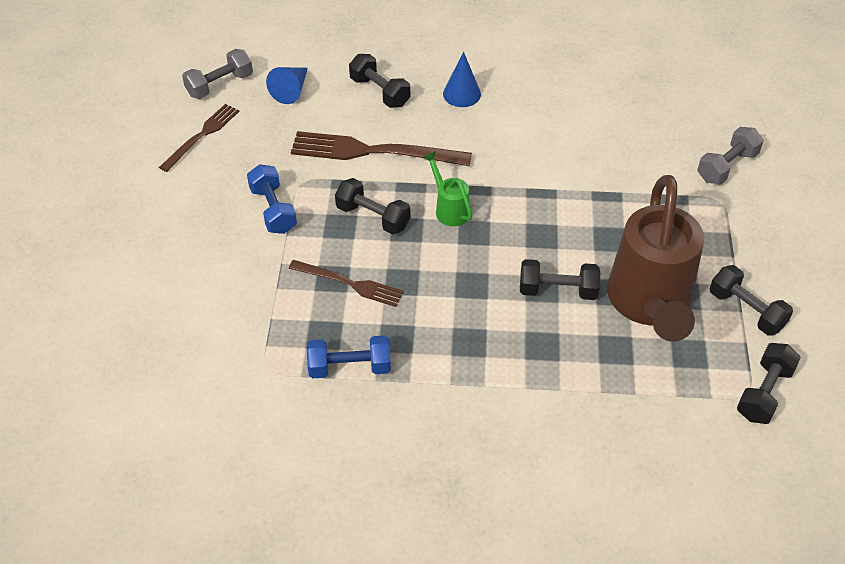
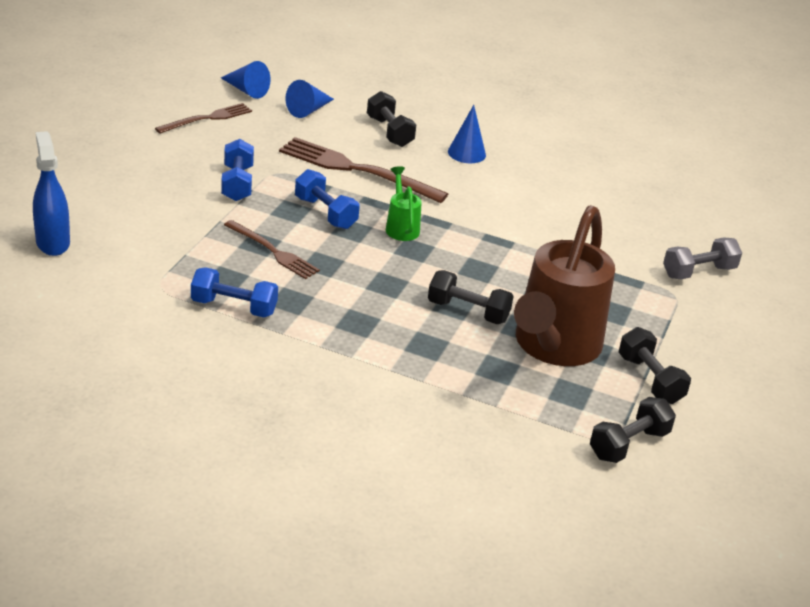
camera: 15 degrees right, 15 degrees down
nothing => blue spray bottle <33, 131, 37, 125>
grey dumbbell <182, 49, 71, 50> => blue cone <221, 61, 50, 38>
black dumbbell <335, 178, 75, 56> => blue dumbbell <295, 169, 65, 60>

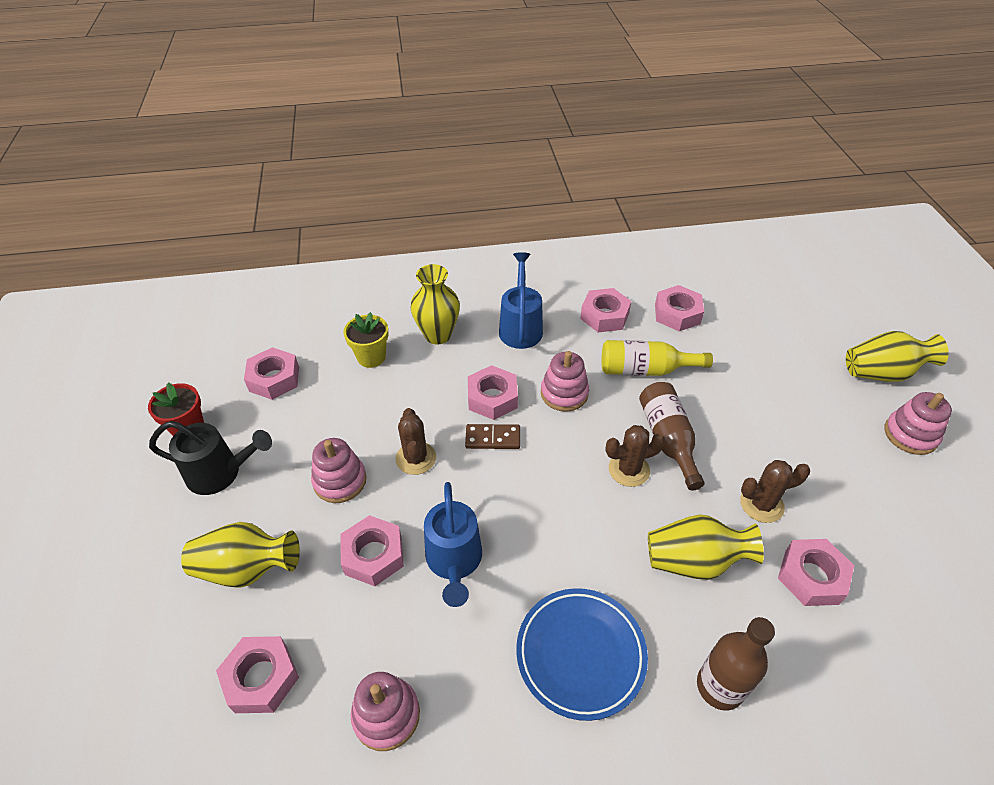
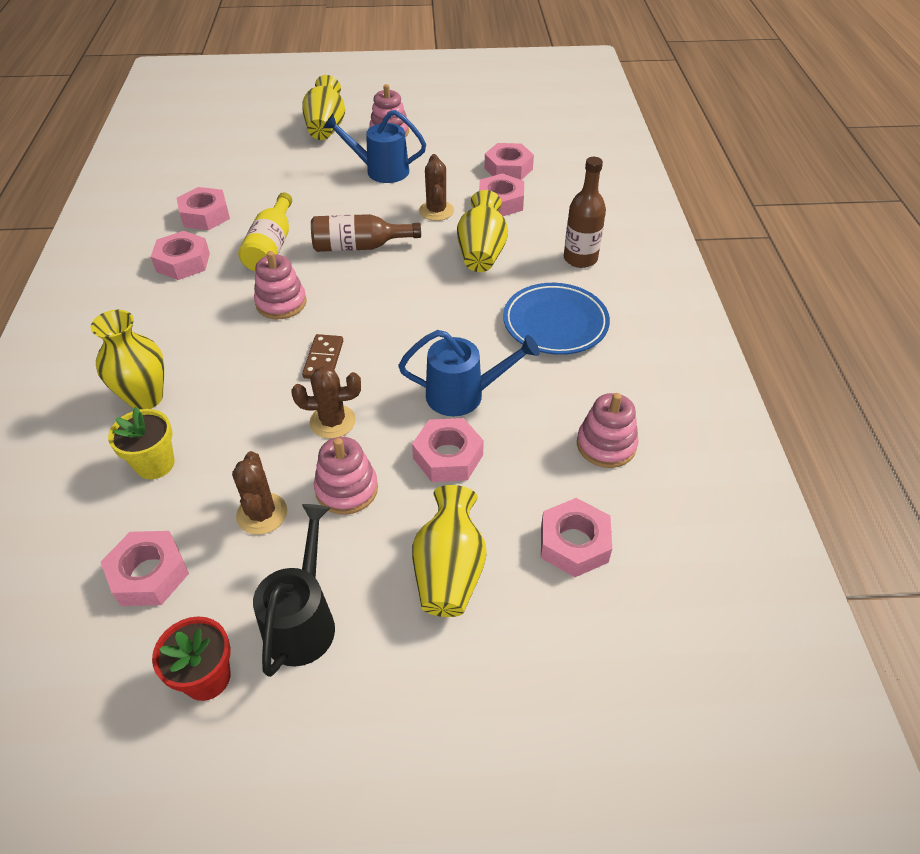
camera: 85 degrees left, 0 degrees up
pink nut <468, 365, 50, 55> => pink nut <484, 143, 50, 37>, move
blue watering can <499, 252, 44, 97> => blue watering can <323, 110, 103, 73>, move
brown cactus <605, 425, 60, 62> => brown cactus <232, 451, 55, 84>, move

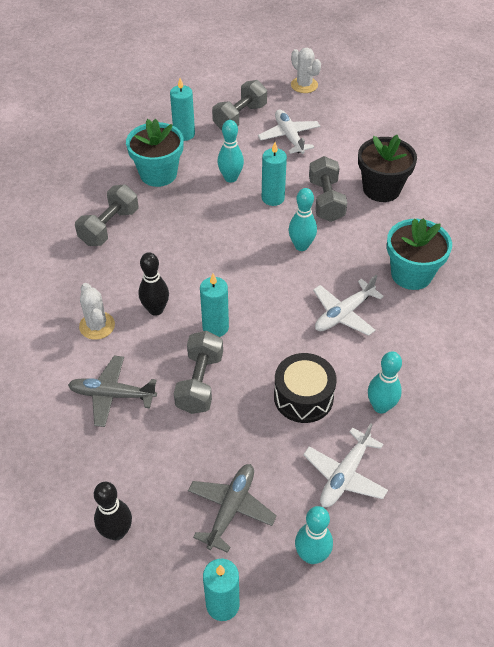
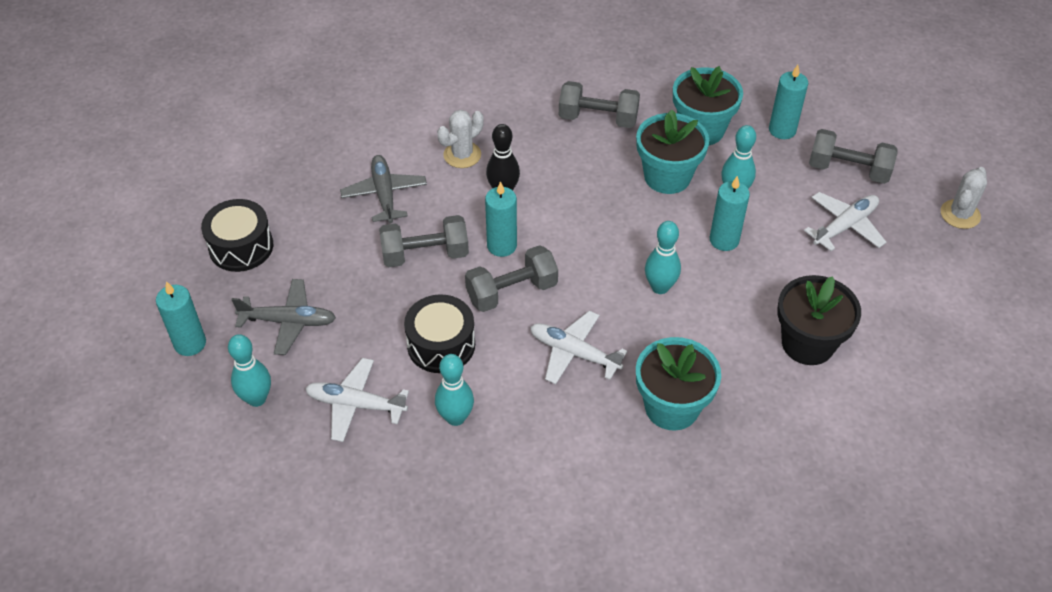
camera: 70 degrees right, 0 degrees up
nothing => turquoise flower pot <636, 110, 73, 84>
grey dumbbell <309, 156, 38, 66> => grey dumbbell <465, 245, 93, 67>, move
black bowling pin <94, 482, 38, 58> => black drum <201, 199, 72, 73>

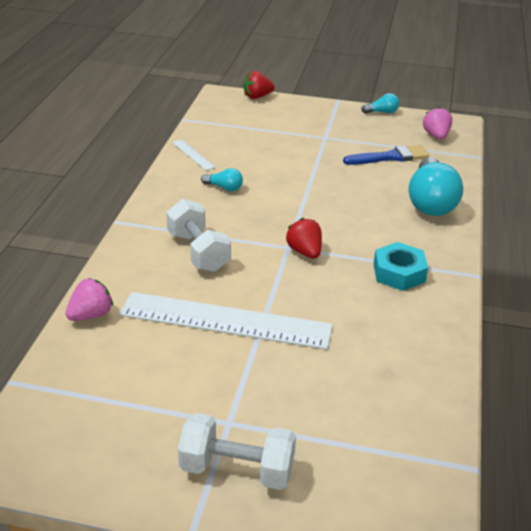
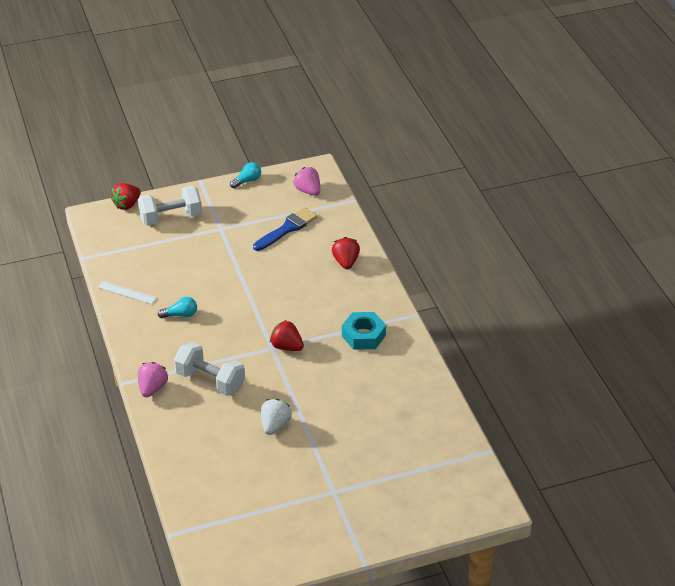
camera: 30 degrees left, 5 degrees up
pink strawberry <65, 278, 48, 43> => pink strawberry <138, 362, 30, 35>, move
white dumbbell <178, 413, 118, 77> => white dumbbell <138, 186, 64, 40>, move
white ruler <119, 292, 214, 58> => white strawberry <261, 399, 31, 36>
turquoise light bulb <409, 157, 54, 59> => red strawberry <332, 237, 28, 32>

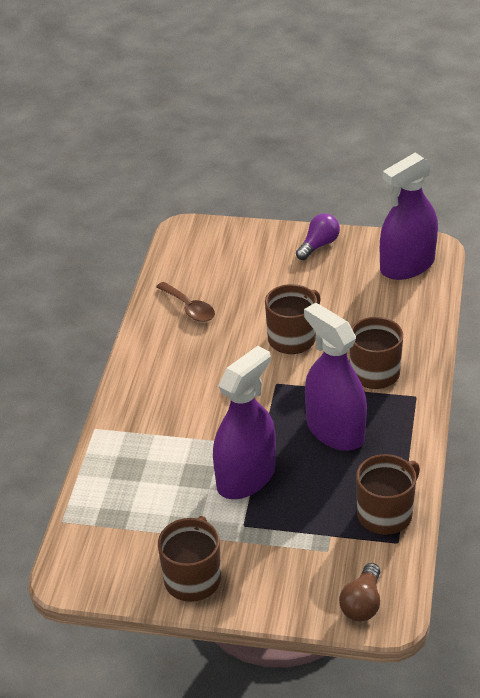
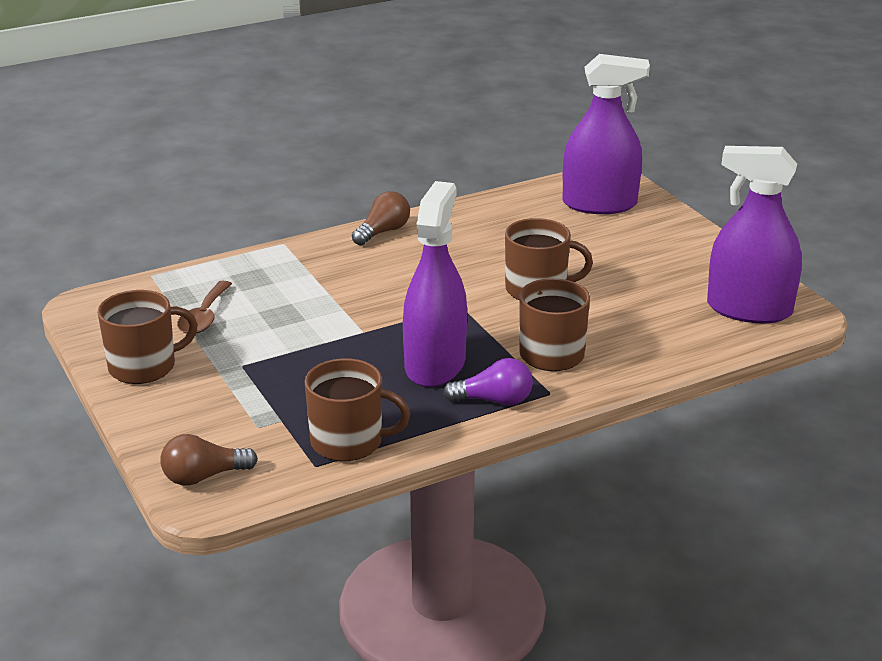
camera: 50 degrees right, 10 degrees down
nothing => brown light bulb <352, 191, 58, 54>
brown spoon <156, 282, 59, 40> => brown spoon <177, 281, 55, 53>, move
purple spray bottle <213, 346, 63, 153> => purple spray bottle <563, 54, 87, 160>, move
purple light bulb <296, 213, 44, 47> => purple light bulb <443, 358, 90, 48>, move

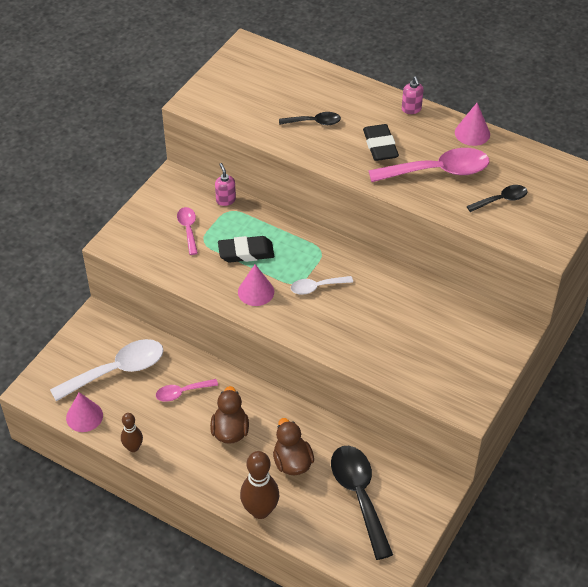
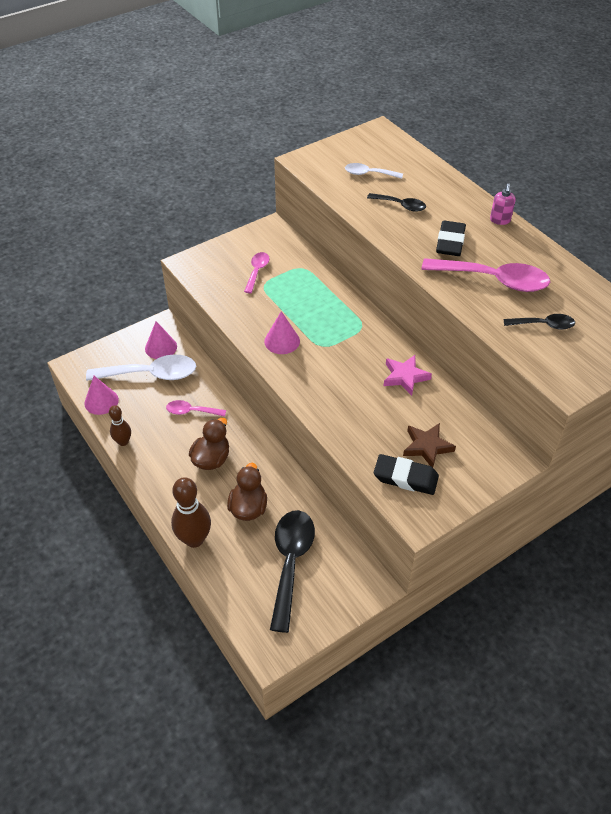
camera: 25 degrees right, 0 degrees up
pink soap dispenser <215, 163, 21, 43> => nothing
nothing => pink star <384, 355, 48, 41>
nothing => brown star <403, 423, 53, 44>
black eraser <218, 236, 56, 27> => black eraser <374, 454, 65, 41>, move
white spoon <291, 276, 62, 19> => white spoon <345, 163, 58, 16>, move
pink cone <455, 103, 35, 43> => pink cone <145, 321, 32, 38>, move

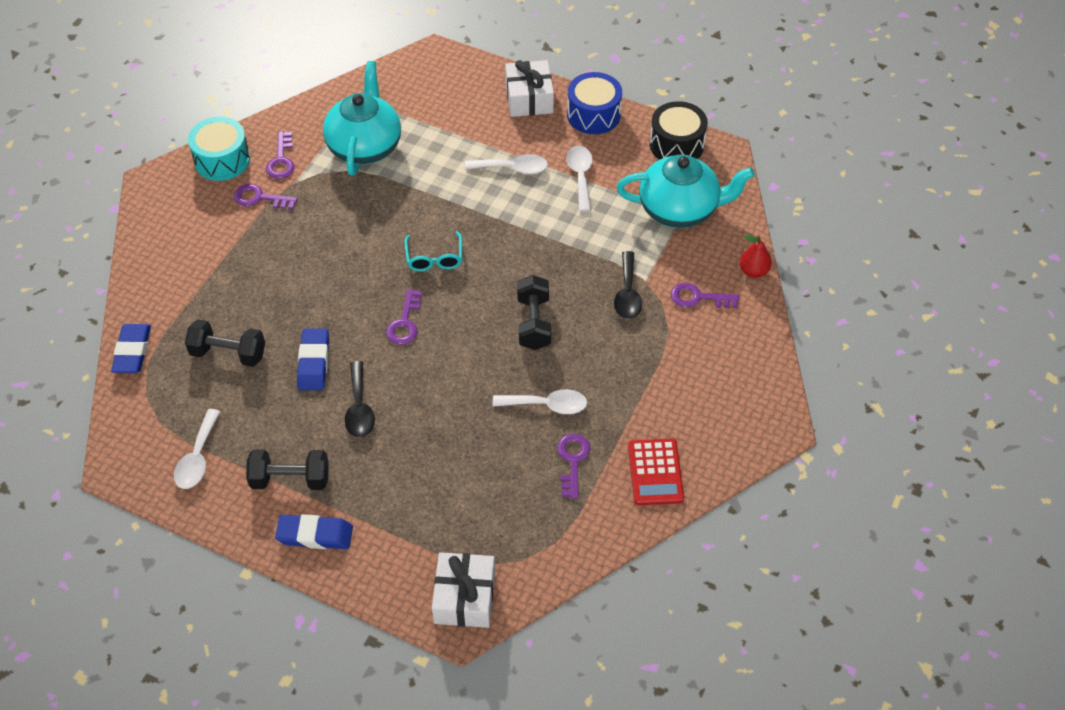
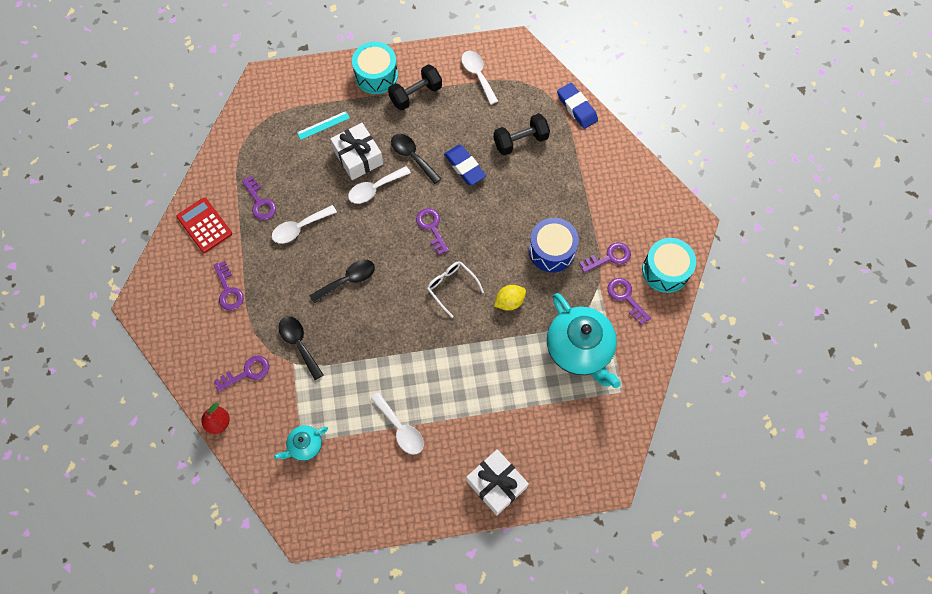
camera: 145 degrees right, 15 degrees up
black drum <650, 101, 58, 59> => nothing
nothing => purple key <213, 261, 31, 49>
nothing => turquoise ruler <297, 111, 53, 29>
nothing => yellow lemon <494, 285, 32, 26>
white gift <432, 552, 63, 76> => white gift <330, 123, 53, 57>, move
white spoon <464, 154, 84, 20> => white spoon <348, 166, 63, 38>, move
blue drum <567, 72, 55, 62> => blue drum <529, 218, 50, 55>, move
blue eraser <275, 514, 78, 35> => turquoise drum <352, 42, 46, 52>
black dumbbell <517, 275, 34, 75> => black spoon <310, 260, 65, 43>
turquoise glasses <404, 231, 58, 40> => white glasses <427, 261, 57, 57>
turquoise teapot <617, 154, 138, 74> => turquoise teapot <274, 425, 54, 36>, x0.49

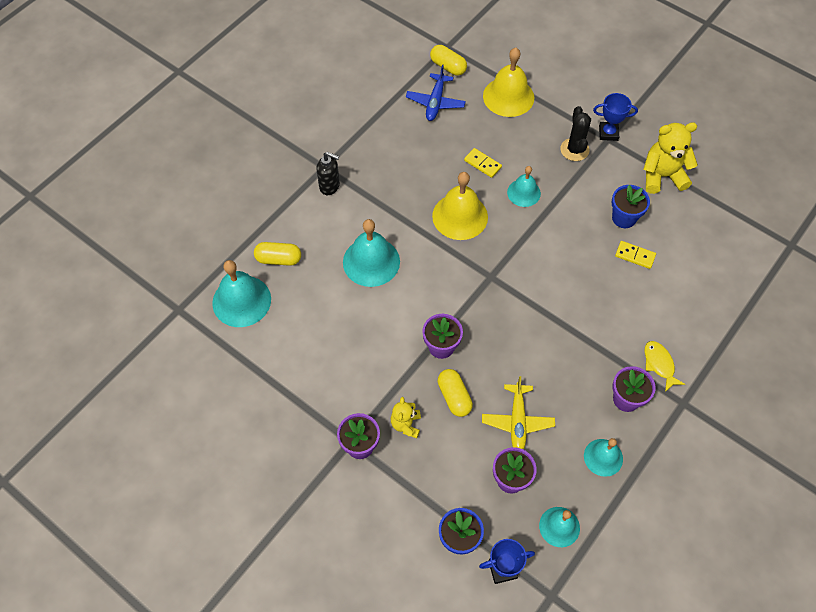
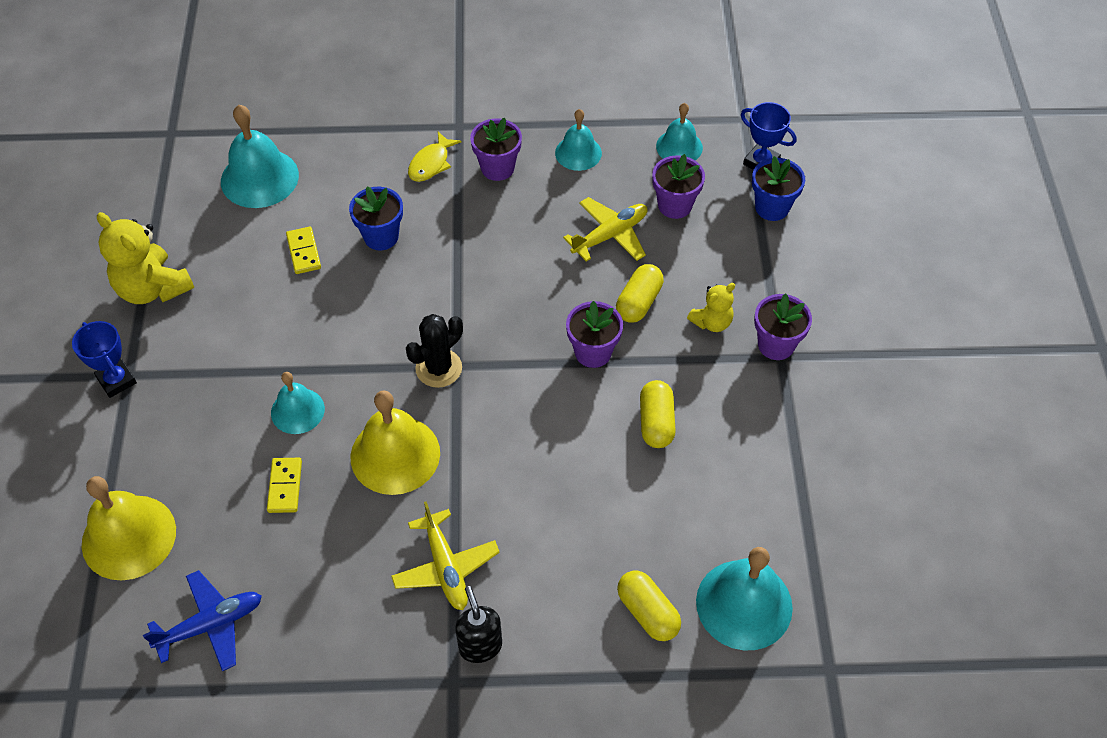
camera: 130 degrees left, 5 degrees down
nothing => yellow plane <391, 501, 109, 109>
turquoise bell <343, 219, 57, 68> => turquoise bell <221, 105, 78, 103>, move
yellow capsule <430, 45, 37, 31> => yellow capsule <640, 380, 36, 68>, move
black cactus <560, 106, 31, 55> => black cactus <406, 314, 57, 74>, move
blue flower pot <612, 185, 38, 43> => blue flower pot <349, 186, 54, 64>, move

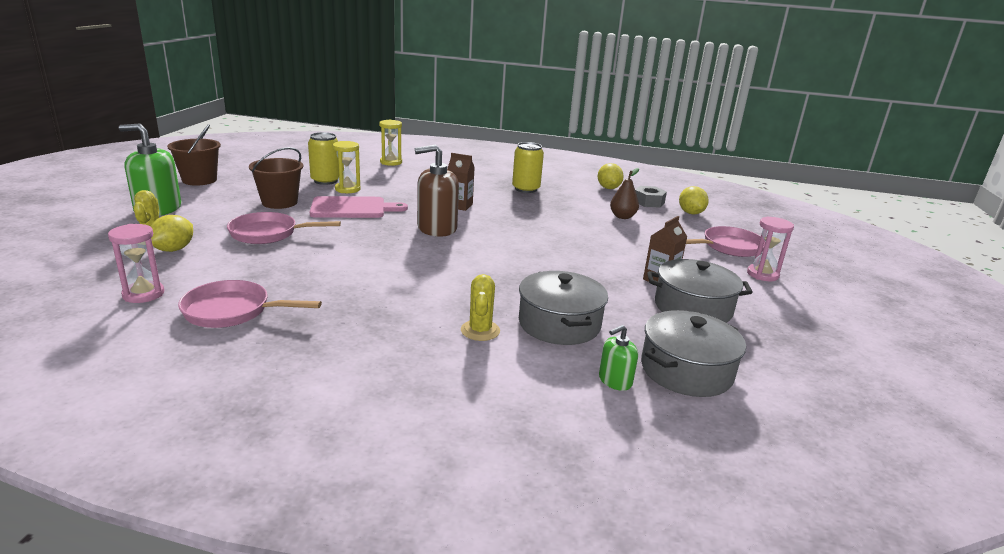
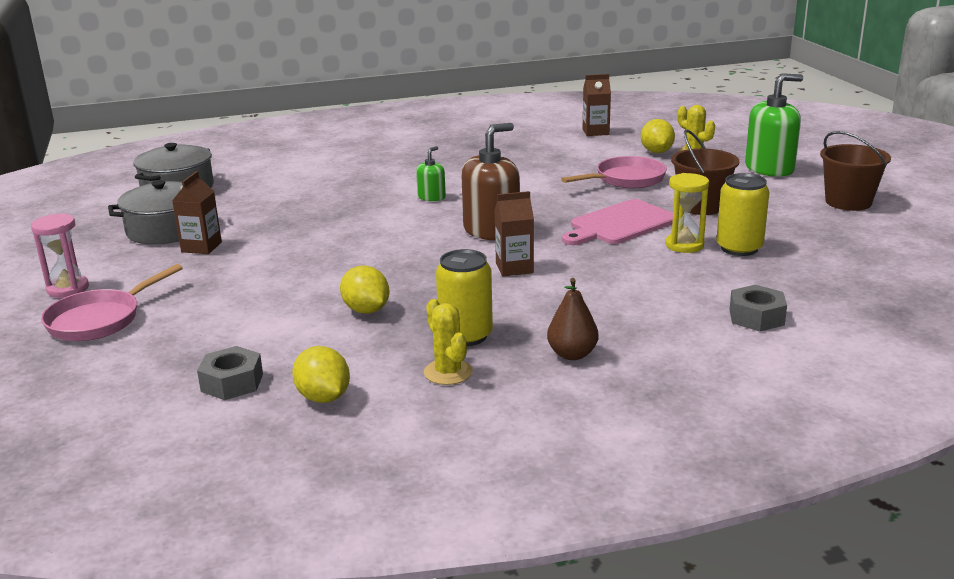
camera: 155 degrees right, 0 degrees up
pink pan <178, 280, 144, 48> => nothing
grey pot <519, 271, 89, 74> => nothing
yellow cactus <461, 274, 39, 67> => yellow cactus <424, 299, 49, 86>, move
green soap dispenser <599, 325, 39, 66> => green soap dispenser <416, 146, 30, 55>, move
brown pear <610, 168, 29, 51> => brown pear <547, 278, 51, 82>, move
yellow lemon <679, 186, 30, 28> => yellow lemon <340, 266, 50, 48>, move
pink hourglass <108, 224, 56, 79> => brown carton <583, 74, 28, 62>
yellow hourglass <379, 120, 23, 46> => grey nut <729, 285, 58, 46>

